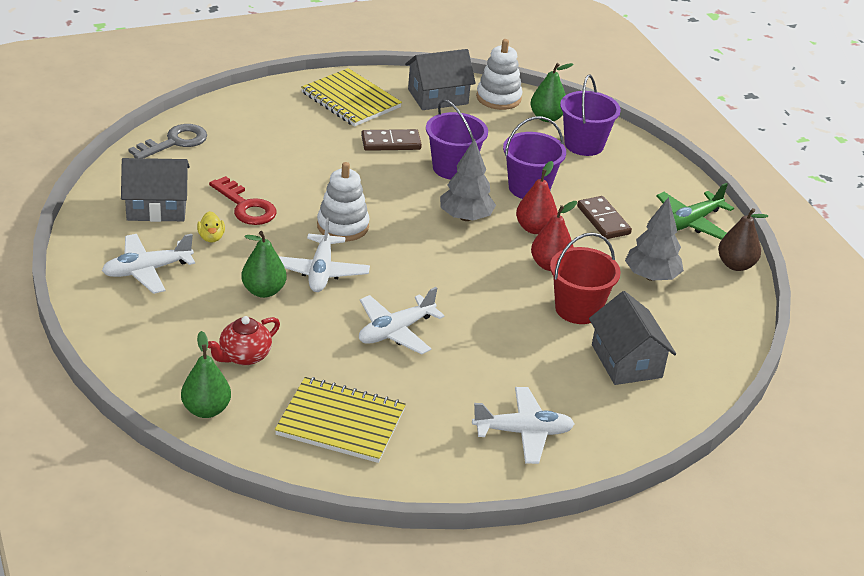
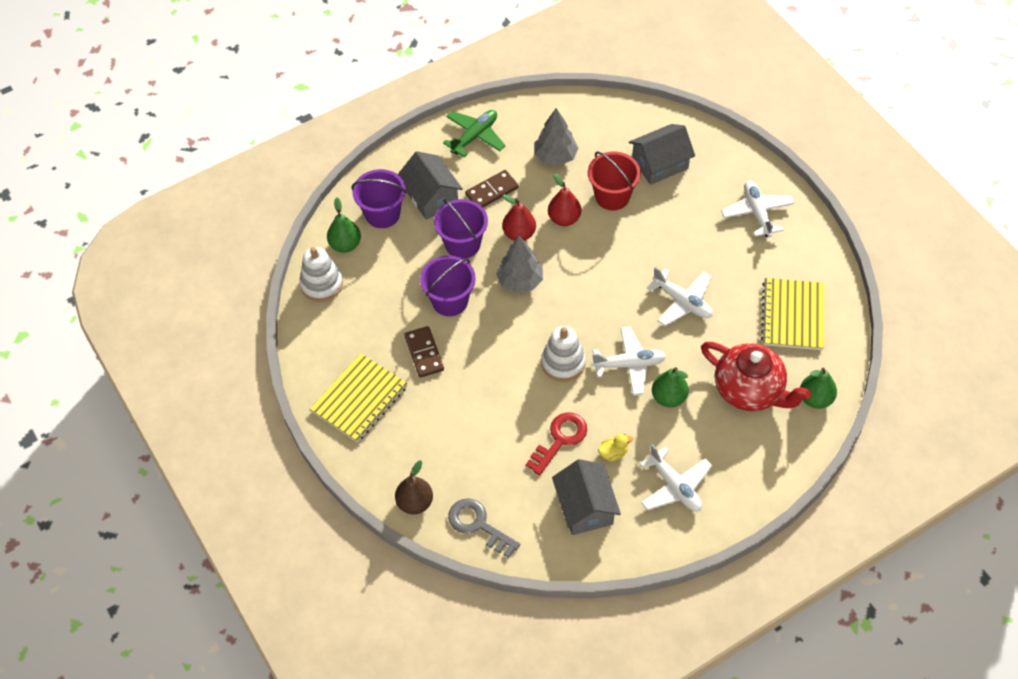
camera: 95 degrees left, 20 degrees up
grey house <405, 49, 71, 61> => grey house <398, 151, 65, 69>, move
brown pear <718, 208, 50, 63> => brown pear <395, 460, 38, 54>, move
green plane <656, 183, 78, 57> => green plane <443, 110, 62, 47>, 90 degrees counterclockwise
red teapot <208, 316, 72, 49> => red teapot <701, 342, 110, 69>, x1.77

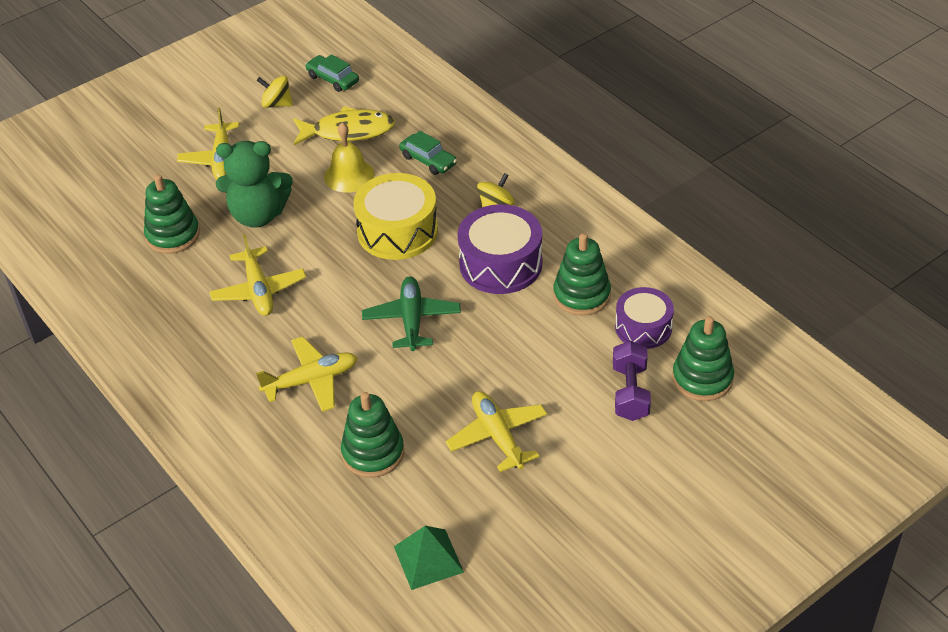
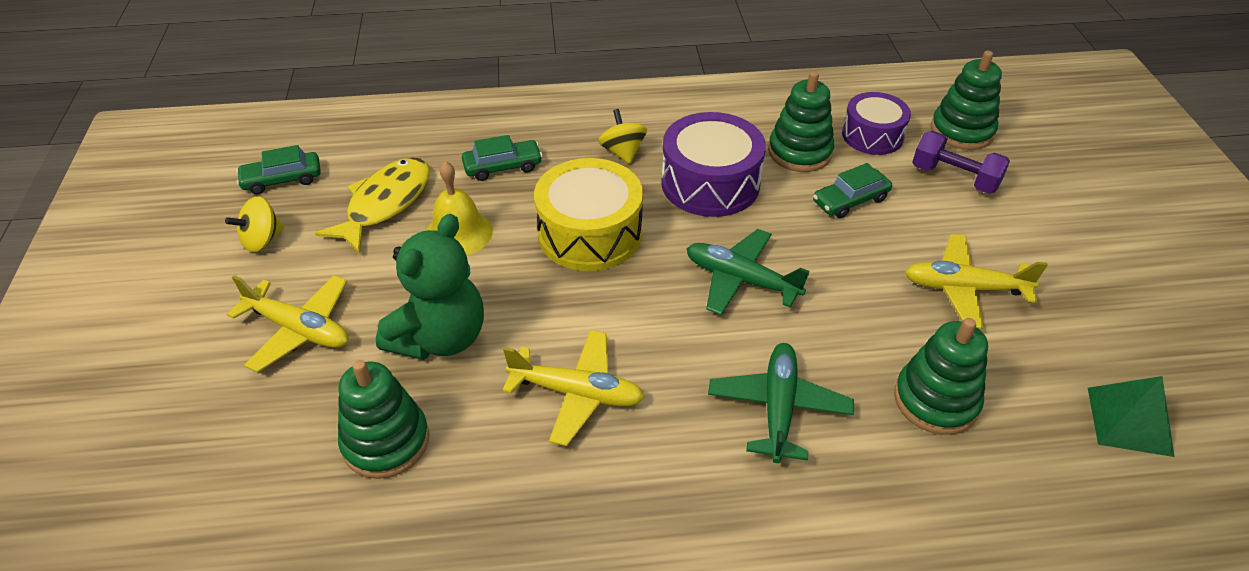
camera: 60 degrees left, 0 degrees up
nothing => green car <813, 163, 79, 55>
yellow plane <256, 337, 102, 75> => green plane <708, 343, 146, 120>

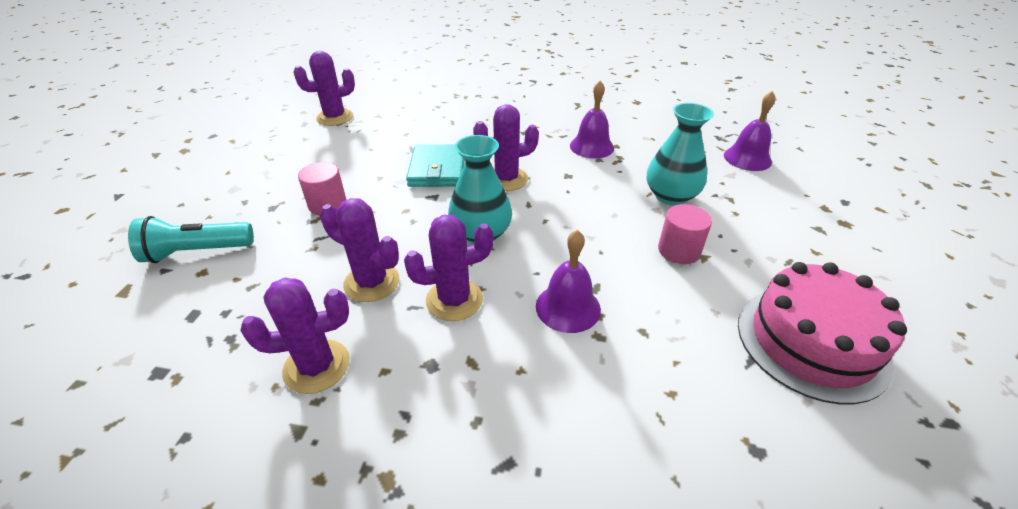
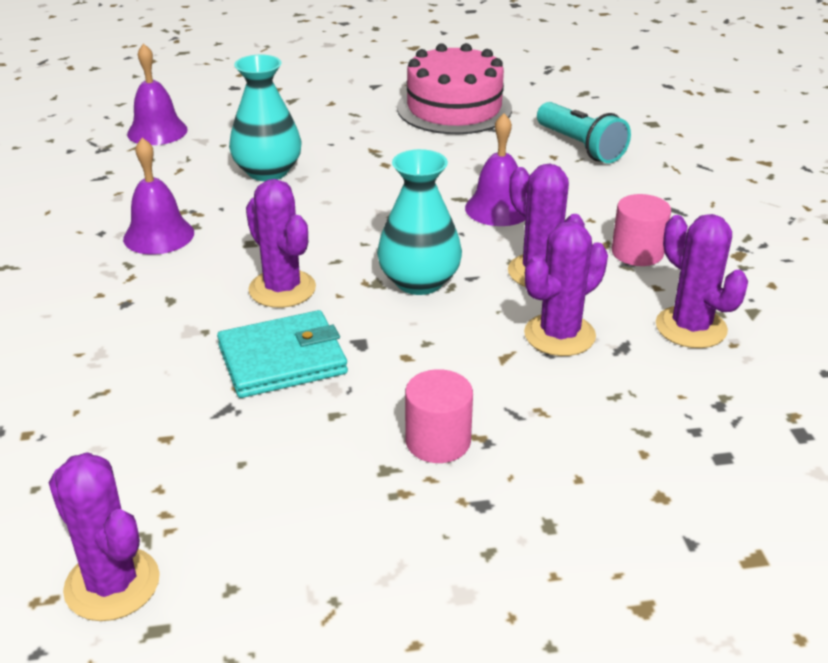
camera: 110 degrees left, 5 degrees down
turquoise flashlight <128, 216, 126, 47> => turquoise flashlight <537, 102, 94, 61>, move
pink cylinder <658, 204, 54, 60> => pink cylinder <612, 194, 59, 72>, move
purple cactus <320, 198, 79, 104> => purple cactus <524, 221, 84, 135>, 45 degrees clockwise

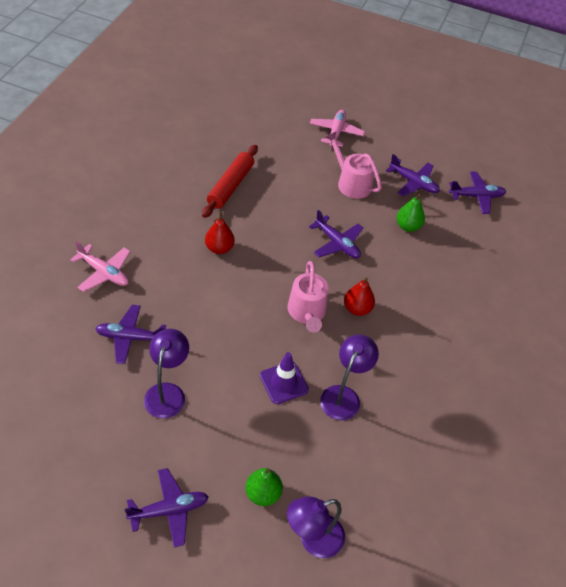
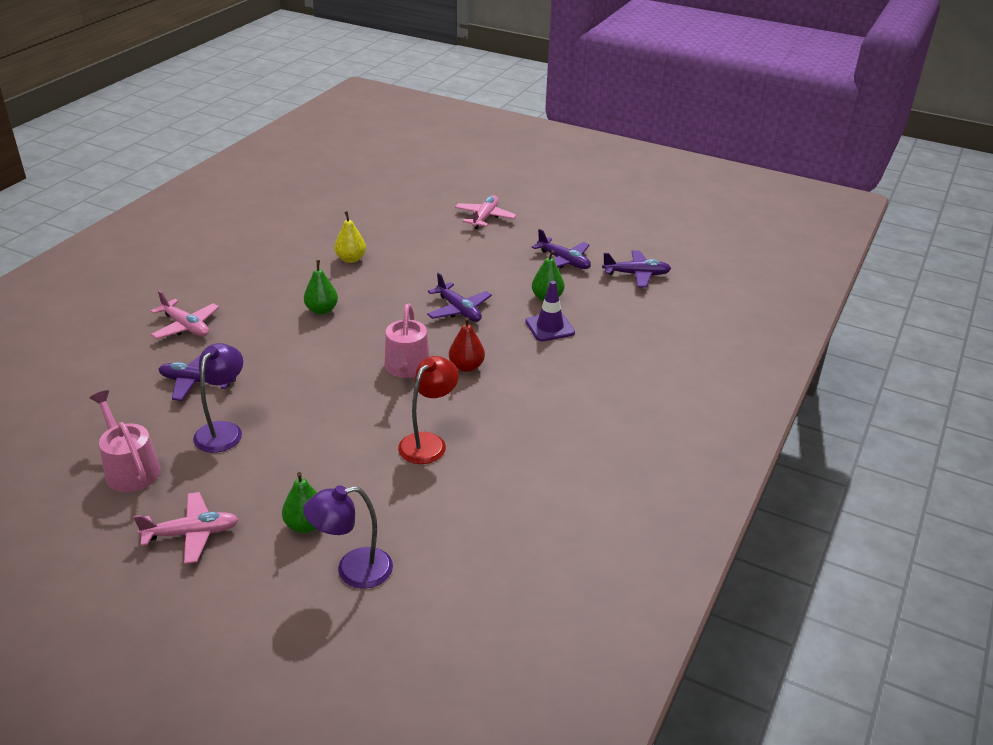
camera: 10 degrees right, 15 degrees down
purple traffic cone <260, 352, 49, 52> => purple traffic cone <525, 281, 50, 60>, move
pink watering can <325, 132, 57, 67> => pink watering can <90, 390, 71, 102>, move
red rolling pin <202, 145, 56, 73> => yellow pear <334, 211, 32, 52>
purple plane <125, 468, 84, 80> => pink plane <134, 492, 105, 72>
red pear <205, 212, 30, 42> => green pear <304, 260, 34, 55>
purple lamp <320, 334, 59, 86> => red lamp <398, 356, 61, 108>

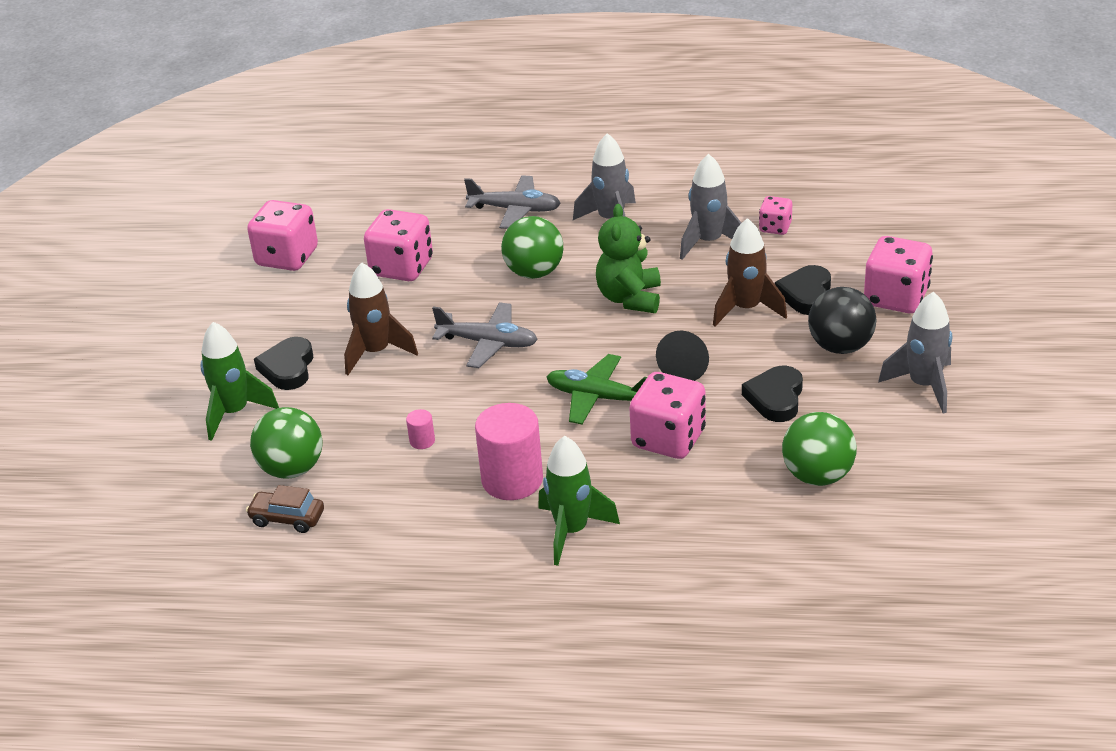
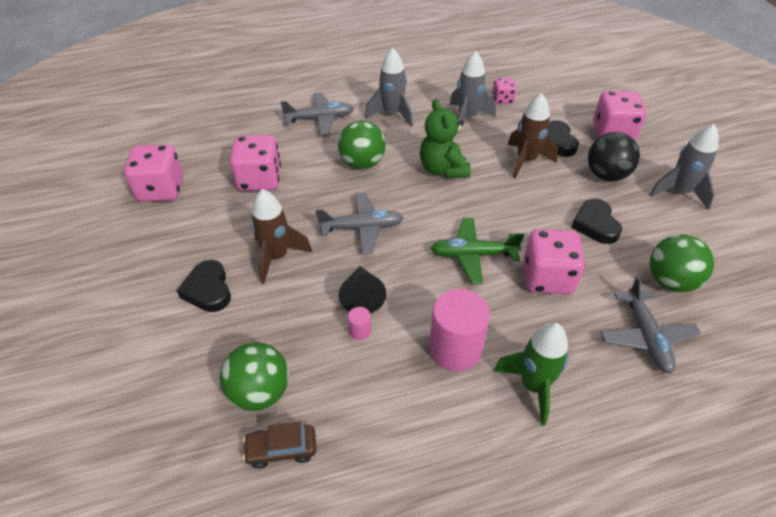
camera: 25 degrees left, 10 degrees up
green rocket <201, 322, 78, 119> => nothing
nothing => grey plane <600, 276, 101, 98>
black cone <656, 331, 53, 50> => black cone <339, 266, 47, 48>, move

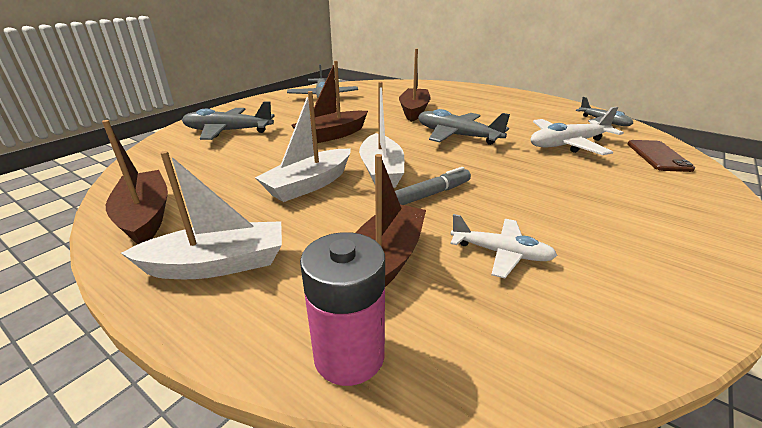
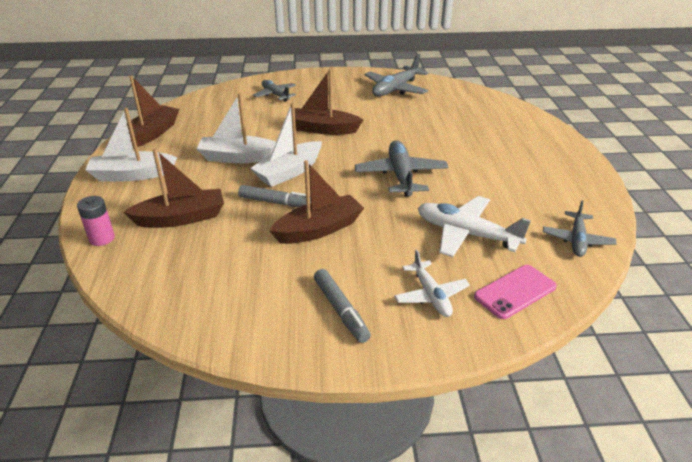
camera: 50 degrees right, 5 degrees up
nothing => grey marker <314, 269, 57, 74>
brown boat <399, 48, 32, 74> => brown boat <269, 160, 95, 84>, move
white plane <450, 214, 108, 64> => white plane <394, 249, 76, 68>, move
brown phone <628, 140, 67, 32> => pink phone <474, 265, 83, 54>
white boat <121, 151, 161, 128> => white boat <85, 108, 92, 73>, 135 degrees clockwise
grey plane <182, 102, 92, 38> => grey plane <253, 80, 43, 22>, x0.64
pink battery <300, 232, 85, 154> => pink battery <77, 196, 38, 50>, x0.66

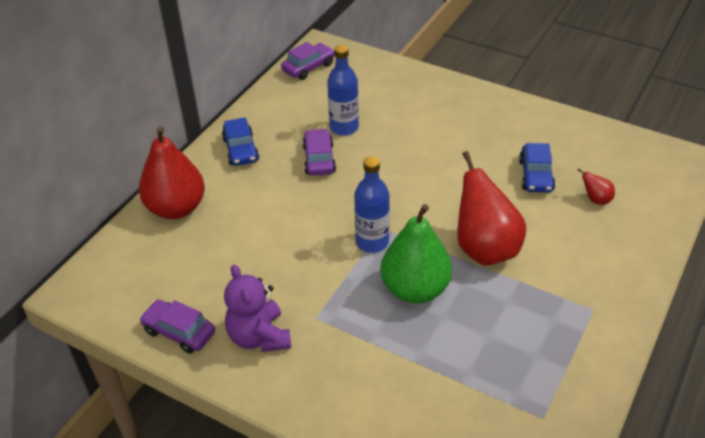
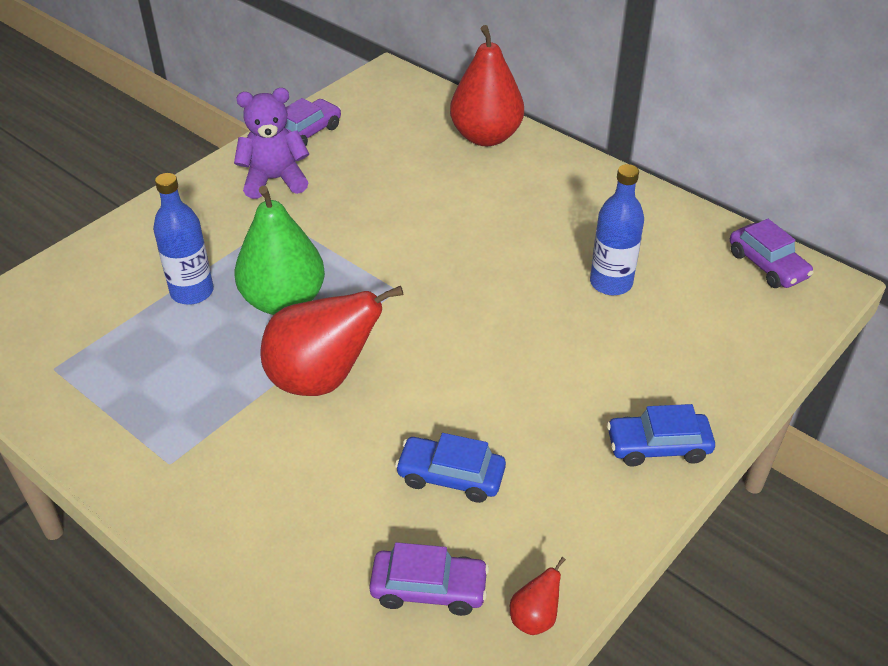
camera: 100 degrees right, 0 degrees up
blue car <222, 117, 37, 49> => blue car <607, 404, 108, 63>, move
purple car <302, 129, 34, 46> => purple car <369, 542, 120, 74>, move
blue bottle <354, 157, 36, 96> => blue bottle <153, 173, 61, 132>, move
red pear <577, 168, 38, 37> => red pear <510, 557, 56, 78>, move

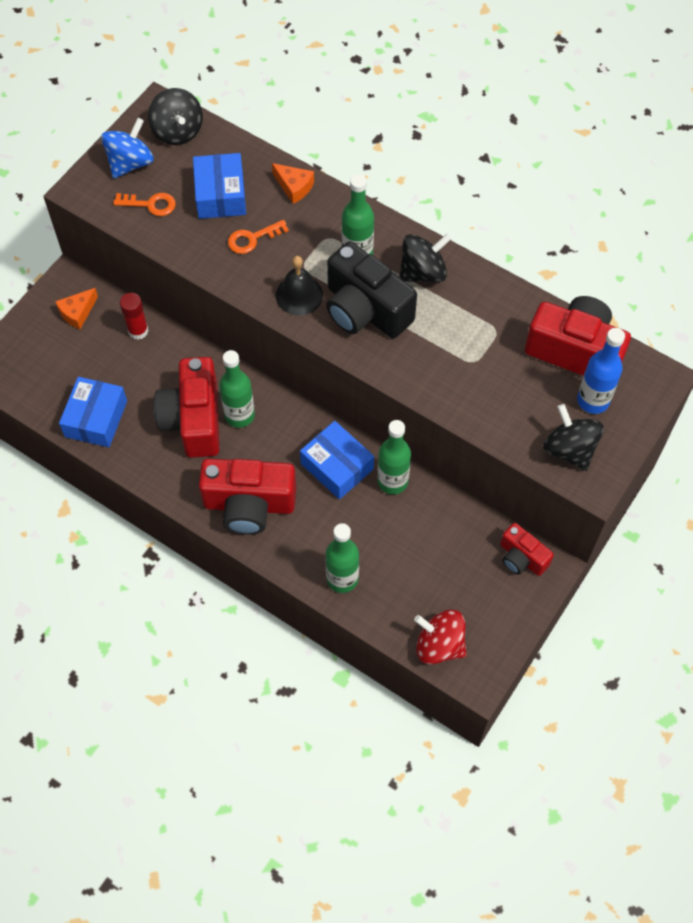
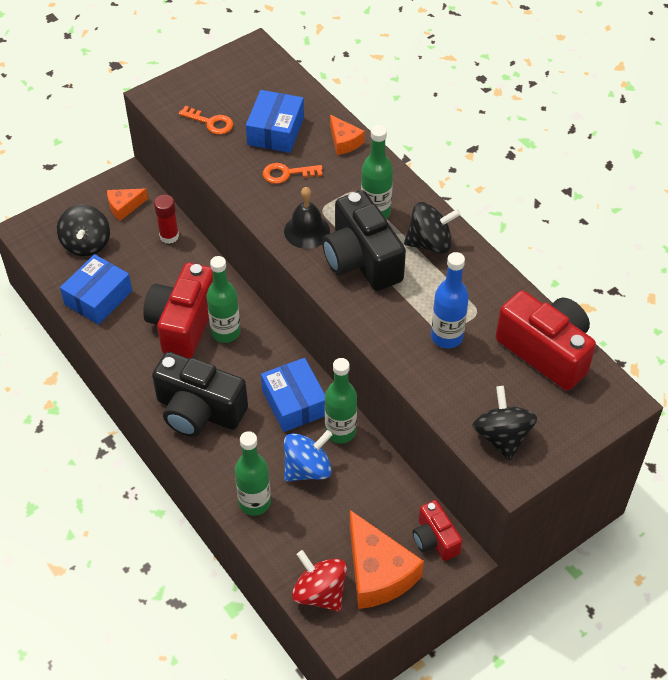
camera: 20 degrees right, 10 degrees down
nothing => orange cheese <350, 510, 74, 99>
blue spinning top <101, 118, 53, 61> => blue spinning top <284, 430, 48, 51>, move
black spinning top <148, 88, 55, 57> => black spinning top <57, 204, 53, 52>, move
blue bottle <577, 328, 48, 86> => blue bottle <431, 252, 38, 96>, move
red camera <199, 459, 97, 76> => black camera <152, 352, 96, 85>

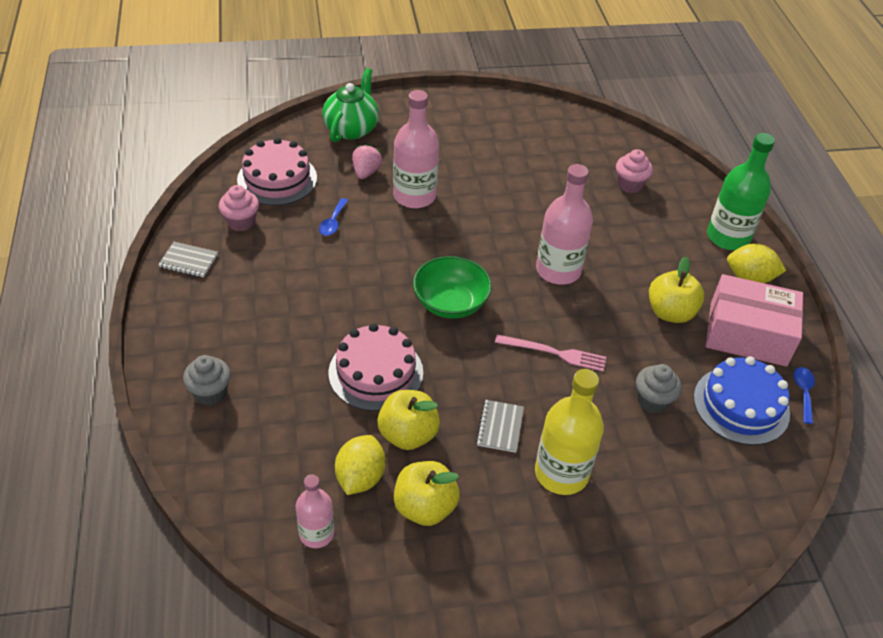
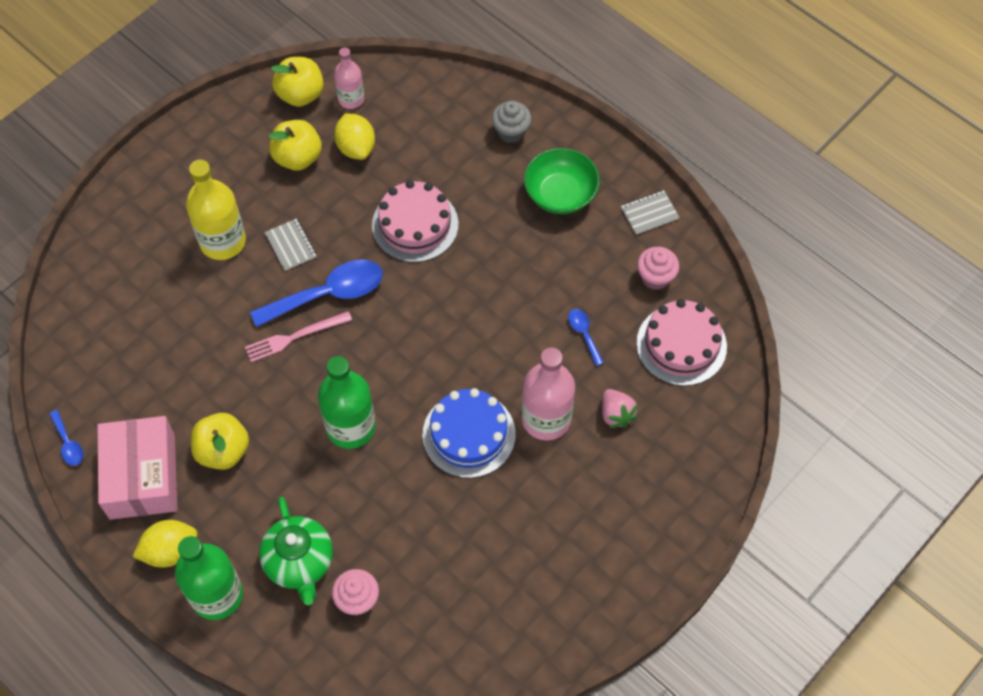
camera: 145 degrees right, 15 degrees up
grey cupcake <636, 364, 46, 49> => nothing
nothing => blue spoon <250, 259, 133, 68>
green teapot <322, 68, 57, 74> => green teapot <259, 497, 74, 108>, move
yellow apple <377, 390, 63, 60> => yellow apple <271, 57, 53, 50>, move
green bowl <413, 256, 79, 63> => green bowl <524, 148, 76, 66>, move
blue cake <694, 356, 96, 89> => blue cake <422, 388, 94, 90>, move
pink bottle <536, 164, 57, 121> => green bottle <318, 356, 58, 93>
pink box <706, 274, 97, 93> => pink box <98, 416, 80, 104>, 75 degrees counterclockwise

